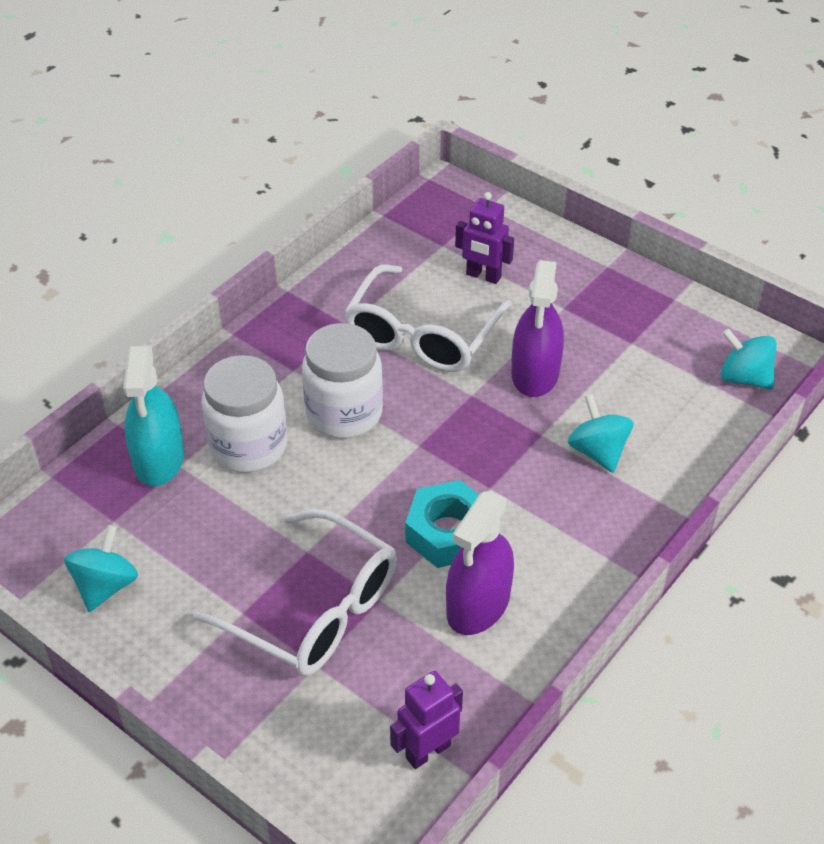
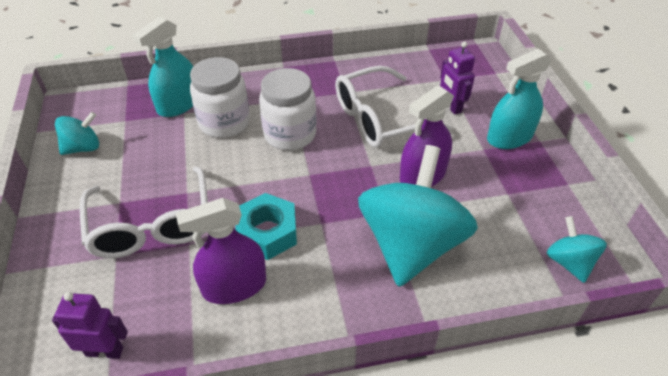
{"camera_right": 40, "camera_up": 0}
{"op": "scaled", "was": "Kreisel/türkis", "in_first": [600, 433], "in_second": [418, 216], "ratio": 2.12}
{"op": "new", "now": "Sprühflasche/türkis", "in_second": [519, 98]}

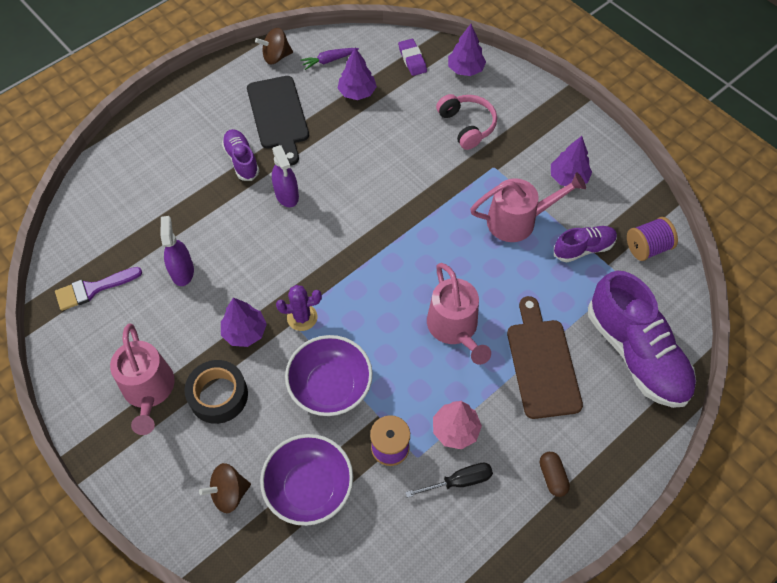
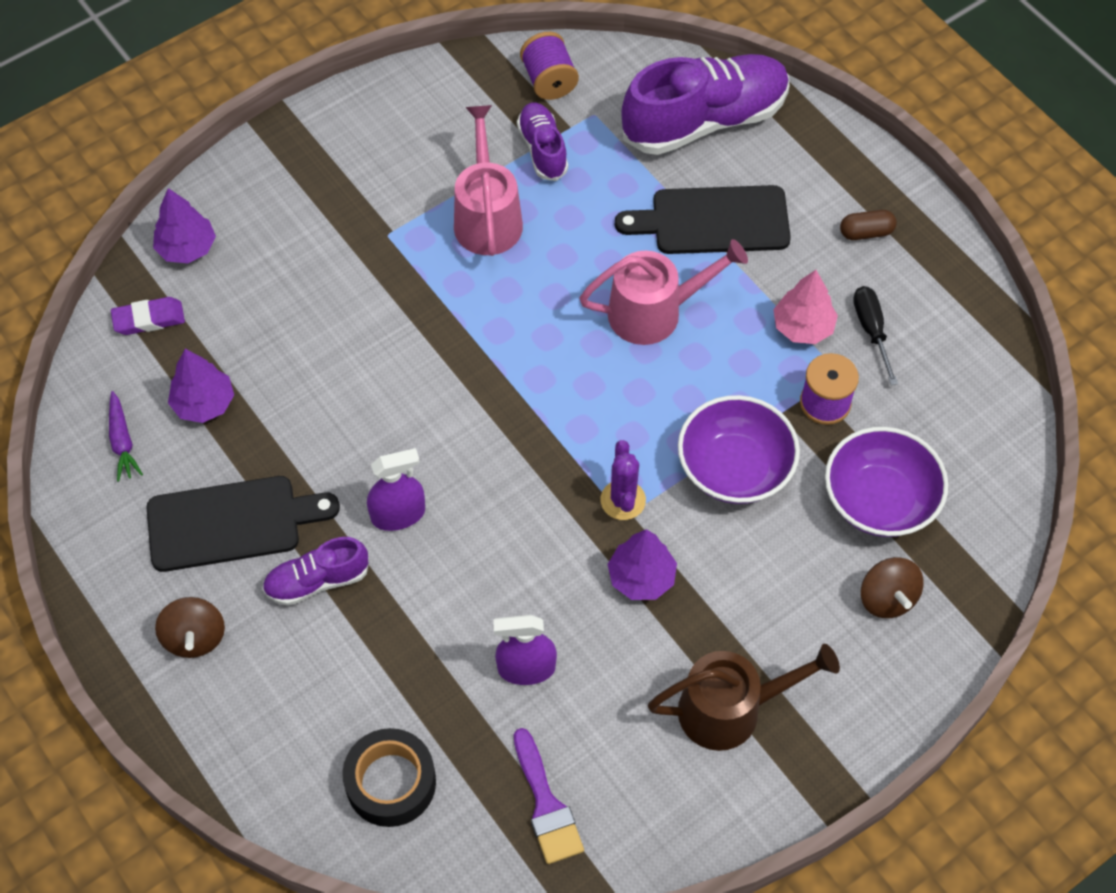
{"camera_right": -85, "camera_up": 0}
{"op": "shifted", "was": "Kreisel/braun", "in_first": [274, 46], "in_second": [190, 627]}
{"op": "shifted", "was": "Klebeband/schwarz", "in_first": [216, 392], "in_second": [389, 777]}
{"op": "repainted", "was": "Schneidebrett/braun", "now": "Schneidebrett/schwarz", "in_first": [545, 357], "in_second": [703, 219]}
{"op": "repainted", "was": "Gießkanne/rosa", "now": "Gießkanne/braun", "in_first": [142, 379], "in_second": [744, 697]}
{"op": "gone", "was": "Kopfhörer/rosa", "in_first": [466, 122]}
{"op": "gone", "was": "Baum/lila", "in_first": [571, 161]}

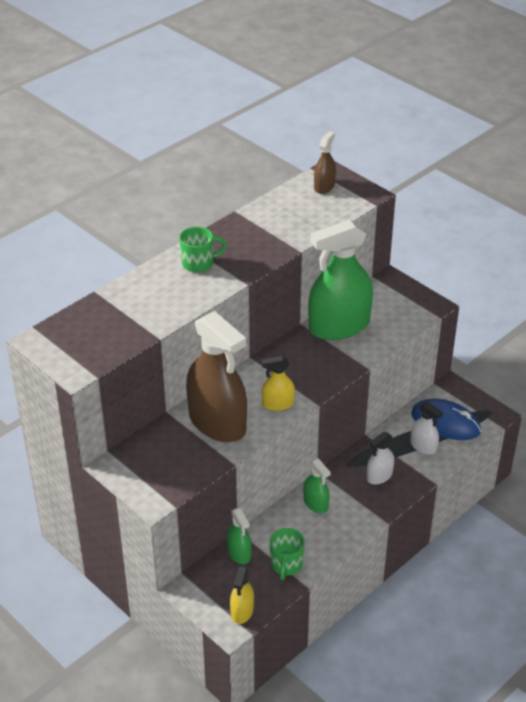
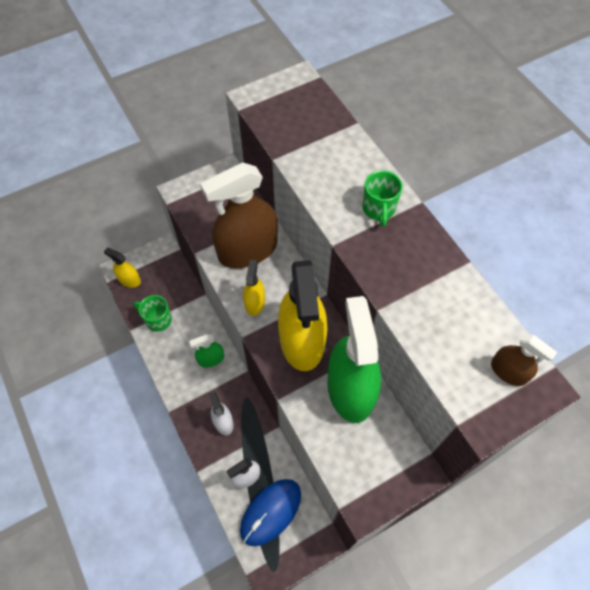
{"camera_right": 105, "camera_up": 20}
{"op": "new", "now": "Sprühflasche/gelb", "in_second": [302, 315]}
{"op": "gone", "was": "Sprühflasche/grün", "in_first": [239, 536]}

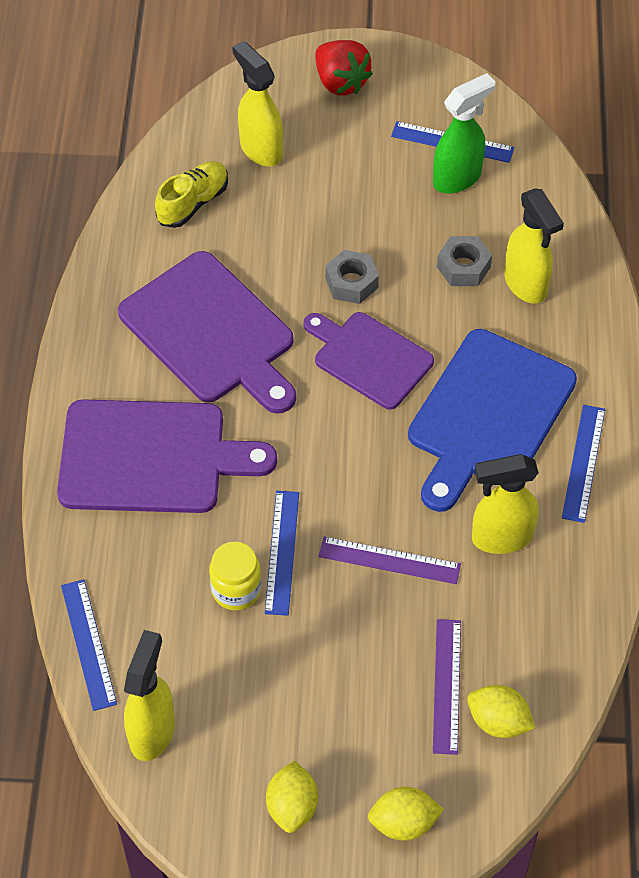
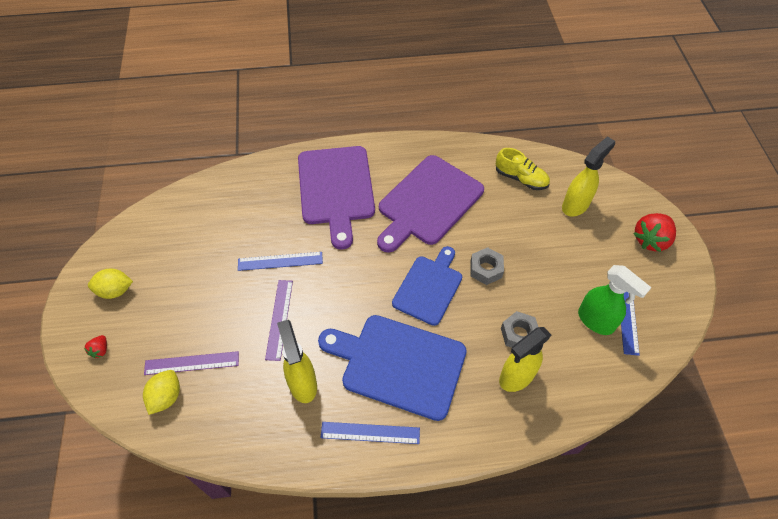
{"camera_right": 80, "camera_up": 0}
{"op": "swapped", "was": "Zitrone/gelb", "now": "Erdbeere/rot", "in_first": [406, 814], "in_second": [95, 346]}
{"op": "repainted", "was": "Schneidebrett/lila", "now": "Schneidebrett/blau", "in_first": [369, 361], "in_second": [427, 286]}
{"op": "gone", "was": "Lineal/blau", "in_first": [89, 645]}
{"op": "gone", "was": "Sprühflasche/gelb", "in_first": [149, 695]}
{"op": "gone", "was": "Einmachglas/gelb", "in_first": [235, 576]}

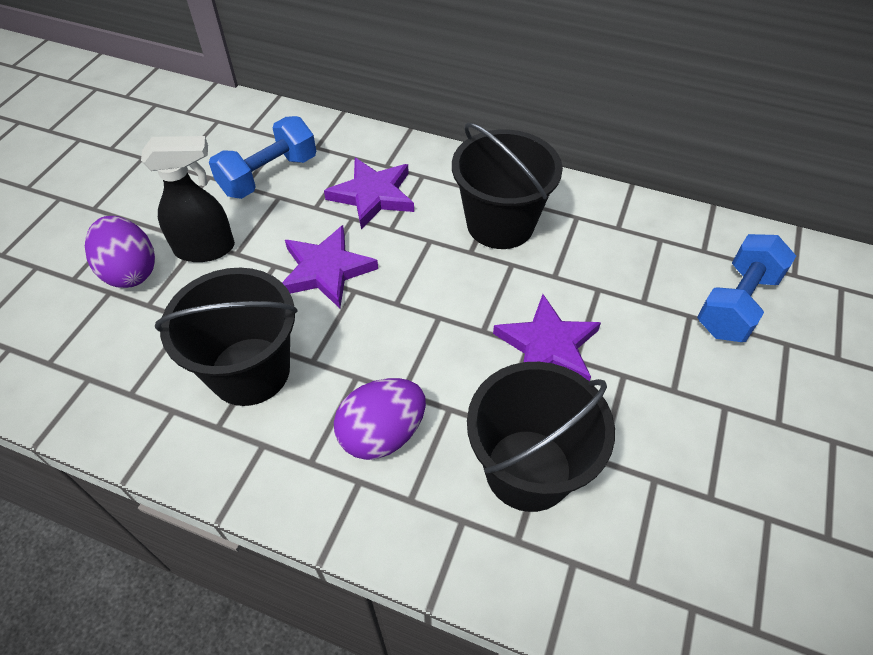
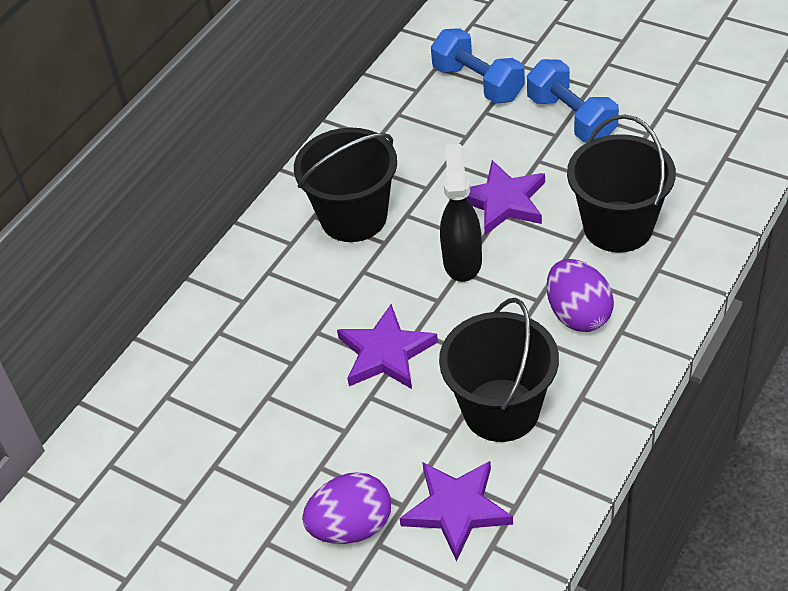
{"camera_right": -75, "camera_up": -5}
{"op": "shifted", "was": "Stern/lila", "in_first": [369, 193], "in_second": [456, 511]}
{"op": "shifted", "was": "Sprühflasche/schwarz", "in_first": [188, 199], "in_second": [461, 213]}
{"op": "shifted", "was": "Hantel/blau", "in_first": [262, 157], "in_second": [573, 101]}

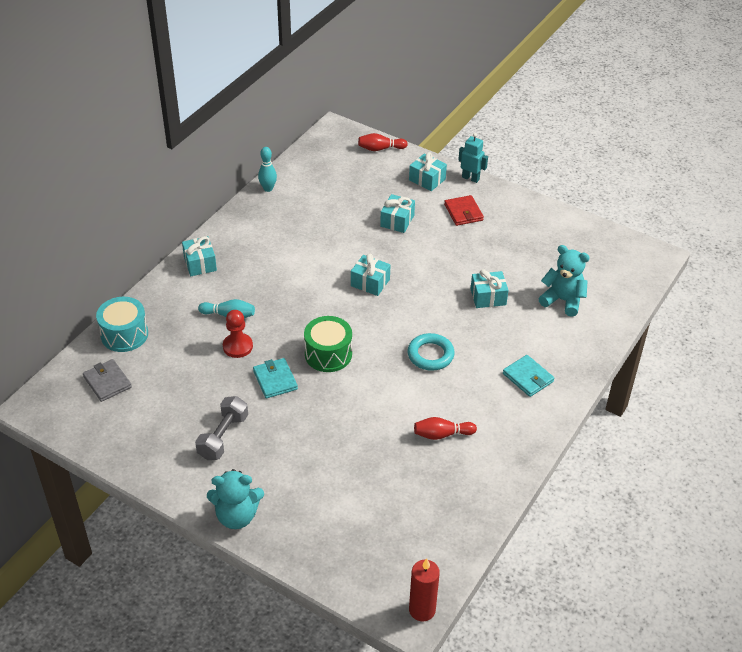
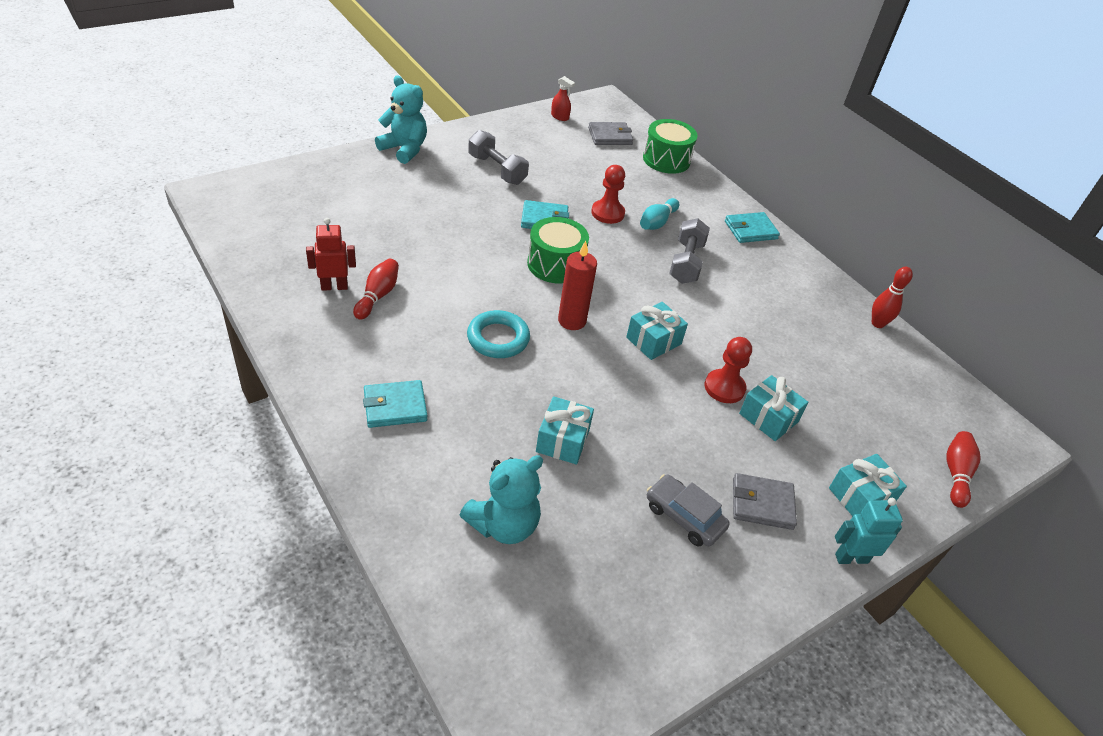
{"camera_right": 110, "camera_up": 0}
{"op": "new", "now": "Roboter/rot", "in_second": [331, 254]}
{"op": "rotated", "was": "Teddybär/türkis", "in_first": [235, 499], "in_second": [401, 119], "clockwise": 105}
{"op": "new", "now": "Sprühflasche/rot", "in_second": [563, 98]}
{"op": "shifted", "was": "Kerze/rot", "in_first": [424, 590], "in_second": [577, 285]}
{"op": "repainted", "was": "Trommel/türkis", "now": "Trommel/grün", "in_first": [122, 324], "in_second": [670, 146]}
{"op": "new", "now": "Auto/grau", "in_second": [688, 510]}
{"op": "new", "now": "Hantel/grau", "in_second": [689, 251]}
{"op": "new", "now": "Bauer/rot", "in_second": [728, 370]}
{"op": "swapped", "was": "Geschenk/türkis", "now": "Geldbörse/türkis", "in_first": [199, 256], "in_second": [752, 227]}
{"op": "repainted", "was": "Geldbörse/rot", "now": "Geldbörse/grau", "in_first": [464, 210], "in_second": [765, 501]}
{"op": "rotated", "was": "Roboter/türkis", "in_first": [473, 158], "in_second": [869, 531], "clockwise": -150}
{"op": "repainted", "was": "Bowlingkegel/türkis", "now": "Bowlingkegel/rot", "in_first": [267, 169], "in_second": [892, 297]}

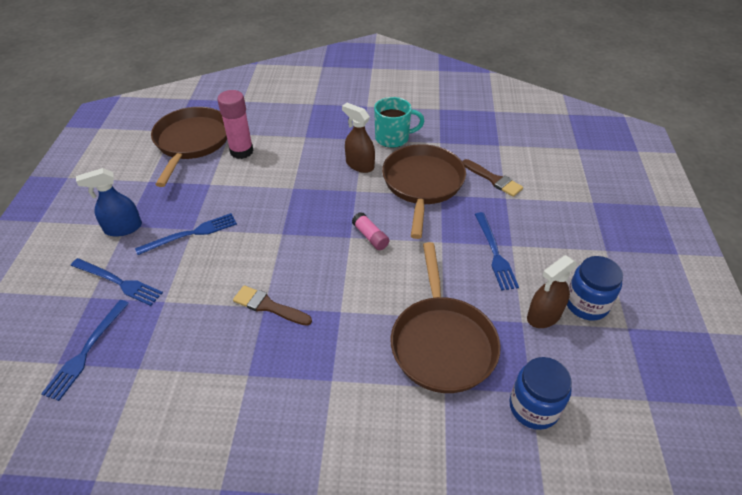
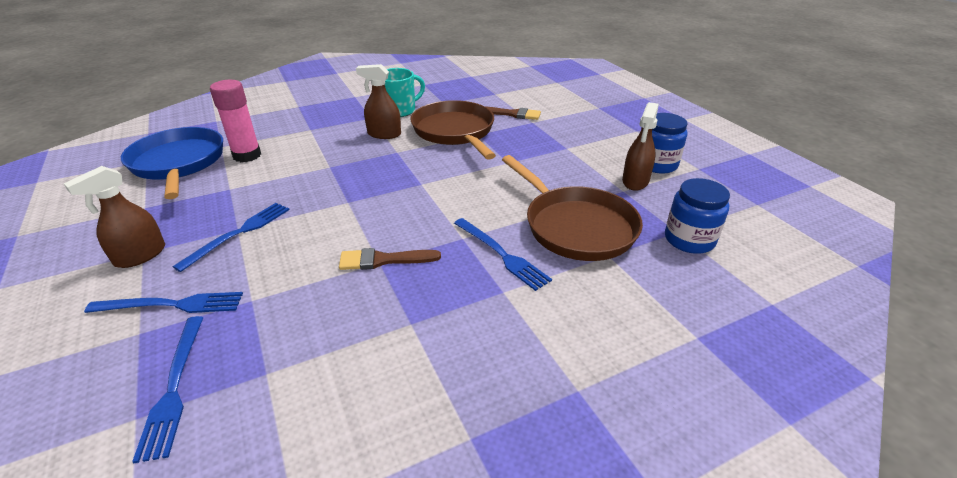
{"camera_right": -30, "camera_up": -10}
{"op": "repainted", "was": "Sprühflasche/blau", "now": "Sprühflasche/braun", "in_first": [109, 202], "in_second": [114, 217]}
{"op": "repainted", "was": "Pfanne/braun", "now": "Pfanne/blau", "in_first": [189, 147], "in_second": [172, 163]}
{"op": "shifted", "was": "Gabel/blau", "in_first": [497, 251], "in_second": [503, 254]}
{"op": "gone", "was": "Klebestift/rosa", "in_first": [370, 231]}

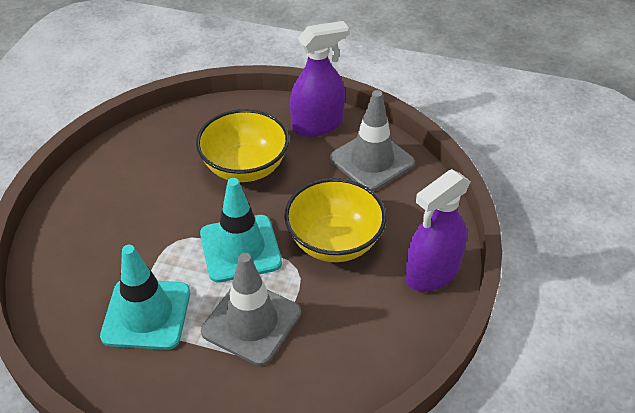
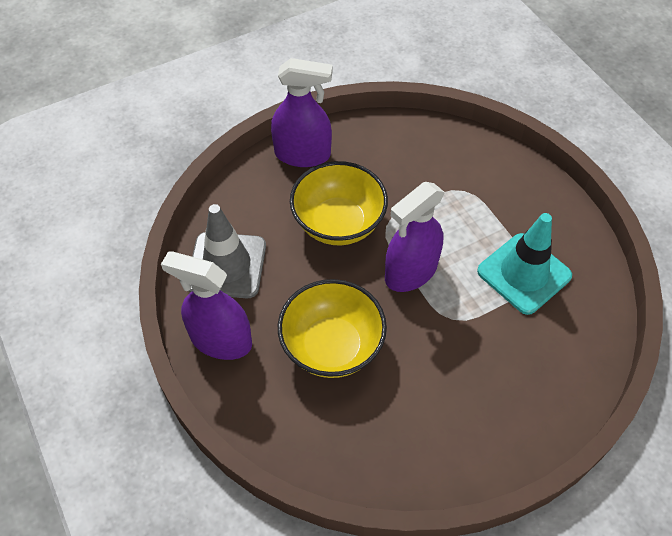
{"camera_right": -135, "camera_up": 10}
{"op": "swapped", "was": "Leitkegel/türkis", "now": "Sprühflasche/lila", "in_first": [241, 230], "in_second": [415, 237]}
{"op": "gone", "was": "Leitkegel/grau", "in_first": [251, 309]}

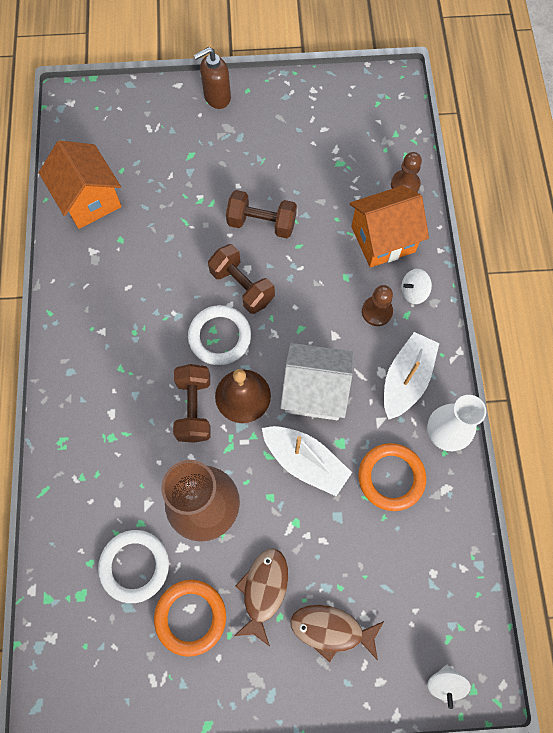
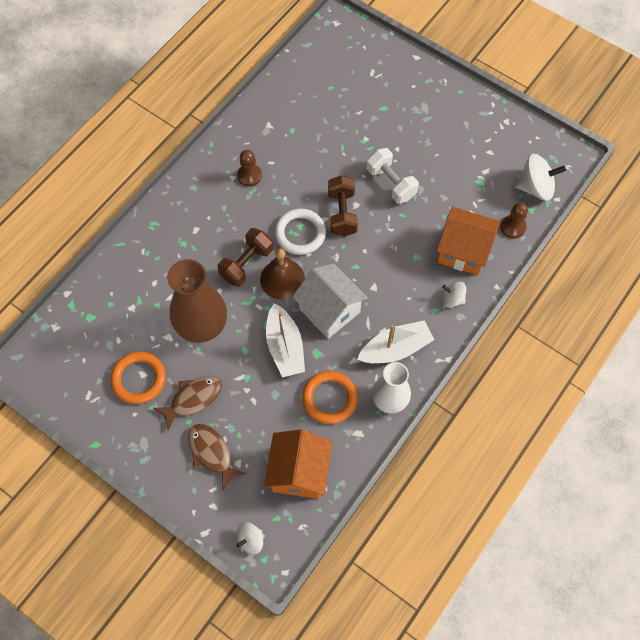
{"camera_right": 40, "camera_up": -5}
{"op": "shifted", "was": "Bauer/braun", "in_first": [377, 305], "in_second": [249, 168]}
{"op": "shifted", "was": "Haus/orange", "in_first": [80, 184], "in_second": [298, 464]}
{"op": "repainted", "was": "Hantel/braun", "now": "Hantel/weiß", "in_first": [261, 214], "in_second": [392, 176]}
{"op": "new", "now": "Kreisel/weiß", "in_second": [540, 177]}
{"op": "gone", "was": "Ring/weiß", "in_first": [133, 566]}
{"op": "gone", "was": "Seifenspender/braun", "in_first": [212, 78]}

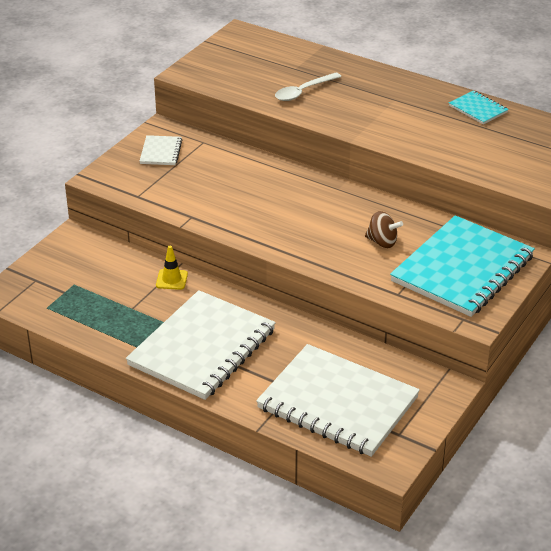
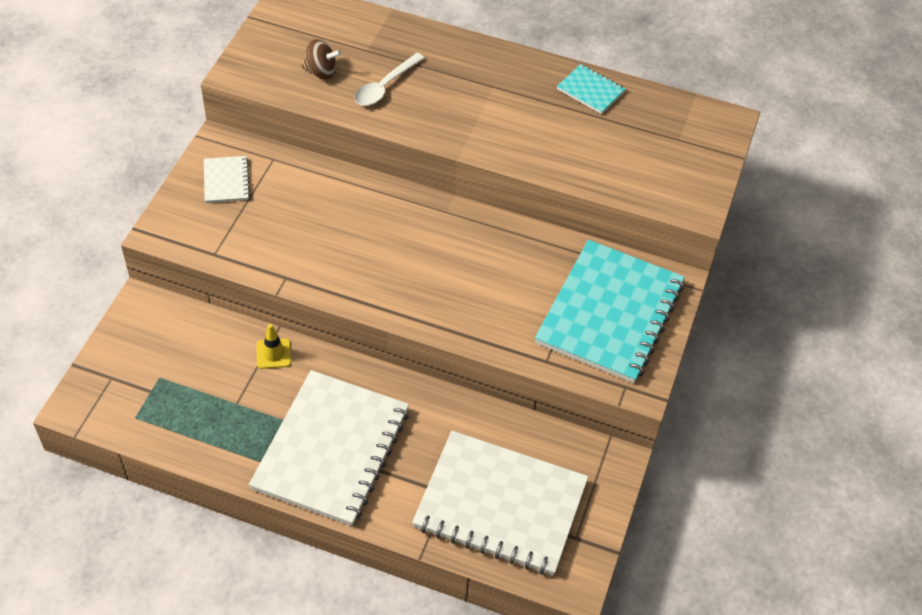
{"camera_right": -15, "camera_up": 15}
{"op": "shifted", "was": "Kreisel/braun", "in_first": [384, 229], "in_second": [321, 59]}

